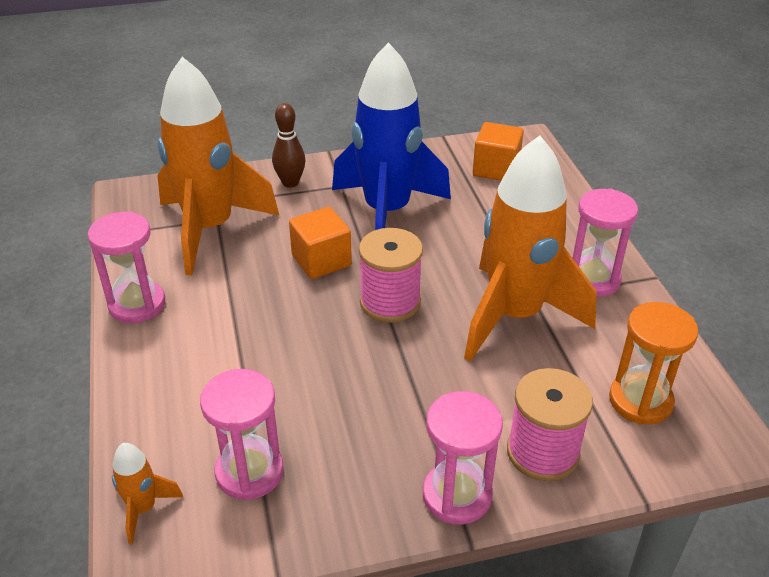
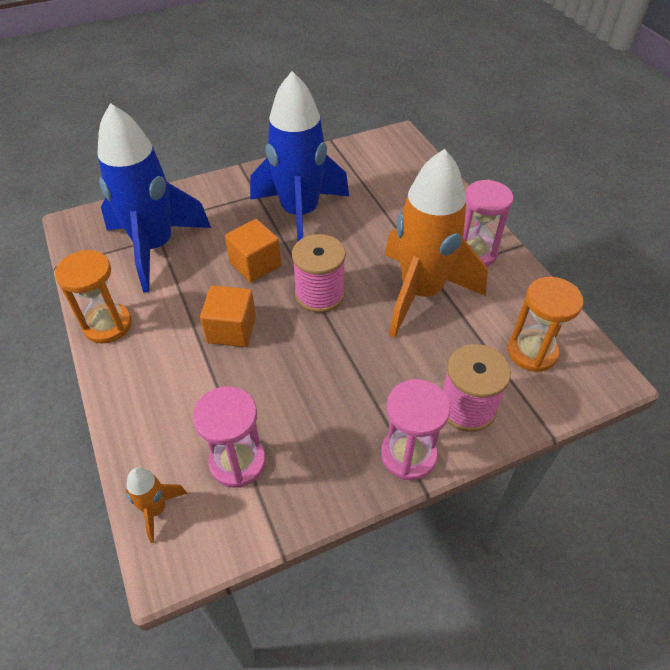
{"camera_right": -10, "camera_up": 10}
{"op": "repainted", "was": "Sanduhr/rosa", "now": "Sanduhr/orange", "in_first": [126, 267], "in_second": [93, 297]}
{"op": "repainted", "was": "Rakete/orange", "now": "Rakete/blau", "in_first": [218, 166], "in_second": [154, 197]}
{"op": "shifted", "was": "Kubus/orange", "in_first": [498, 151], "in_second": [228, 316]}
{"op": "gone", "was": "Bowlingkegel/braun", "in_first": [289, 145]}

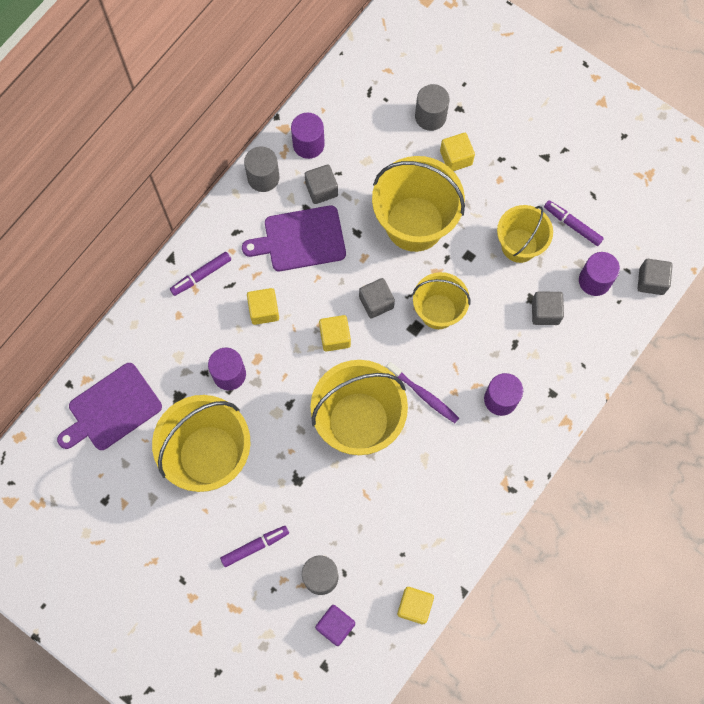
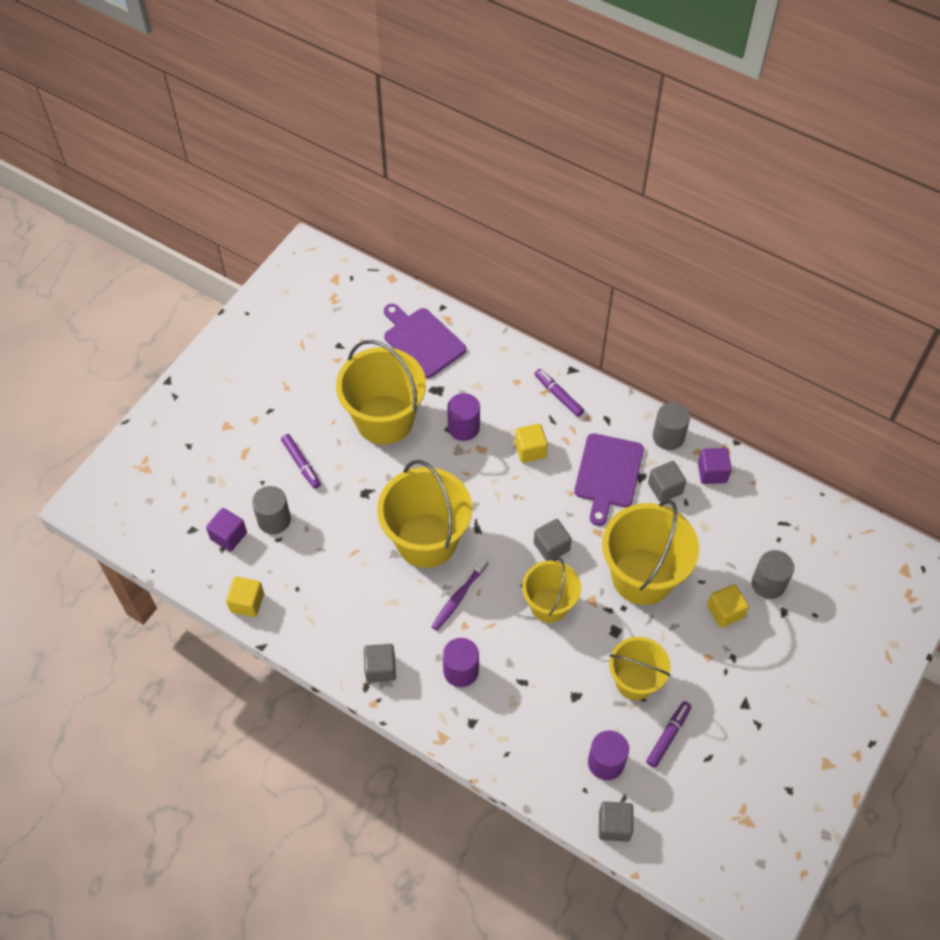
{"camera_right": 85, "camera_up": -15}
{"op": "shifted", "was": "Kubus/grau", "in_first": [548, 308], "in_second": [380, 663]}
{"op": "rotated", "was": "Schneidebrett/lila", "in_first": [294, 238], "in_second": [609, 479], "clockwise": -150}
{"op": "swapped", "was": "Vollzylinder/lila", "now": "Kubus/lila", "in_first": [308, 136], "in_second": [715, 466]}
{"op": "gone", "was": "Kubus/gelb", "in_first": [335, 333]}

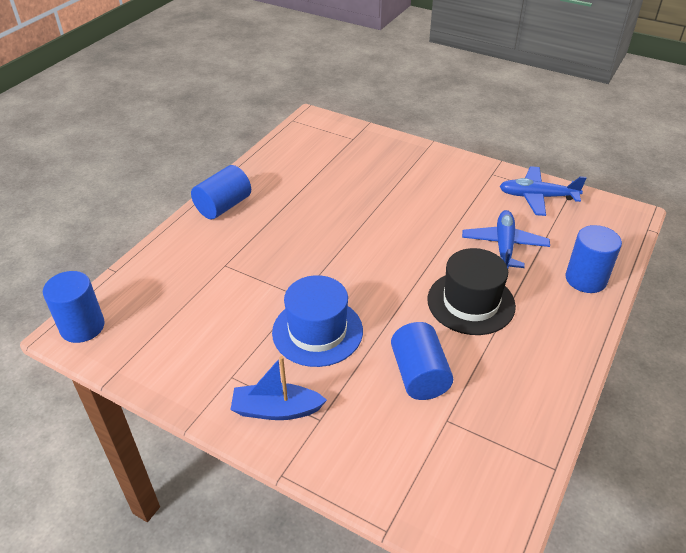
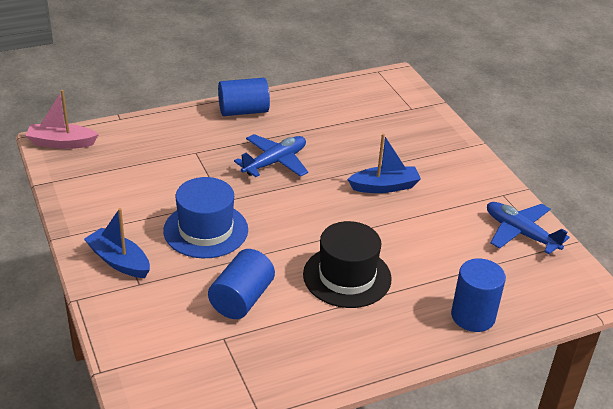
{"camera_right": 35, "camera_up": -5}
{"op": "swapped", "was": "Vollzylinder/blau", "now": "Boot/rosa", "in_first": [74, 307], "in_second": [62, 119]}
{"op": "shifted", "was": "Flugzeug/blau", "in_first": [506, 239], "in_second": [271, 155]}
{"op": "new", "now": "Boot/blau", "in_second": [384, 163]}

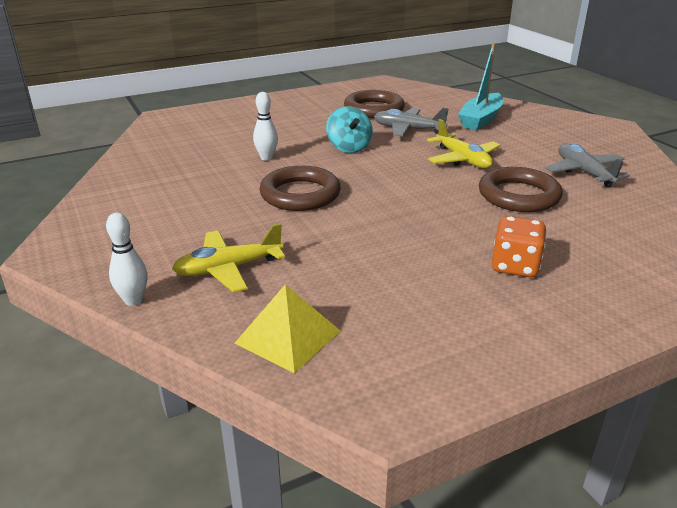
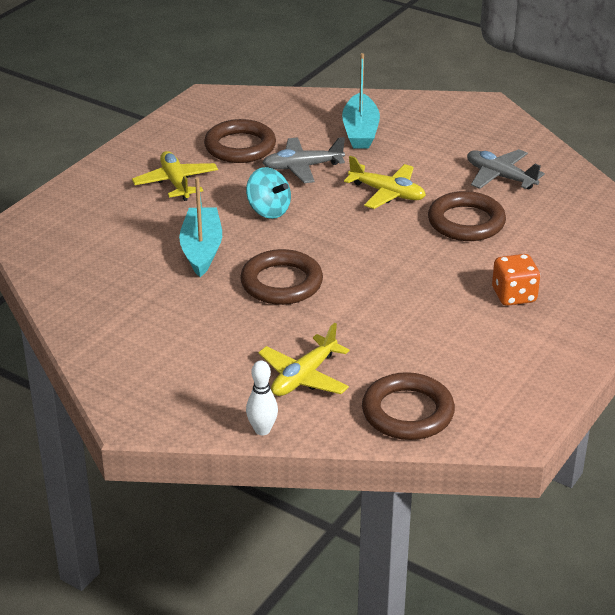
{"camera_right": -30, "camera_up": 5}
{"op": "new", "now": "Flugzeug/gelb", "in_second": [175, 176]}
{"op": "swapped", "was": "Bowlingkegel/weiß", "now": "Boot/türkis", "in_first": [265, 126], "in_second": [200, 227]}
{"op": "swapped", "was": "Pyramide/gelb", "now": "Ring/braun", "in_first": [287, 328], "in_second": [408, 406]}

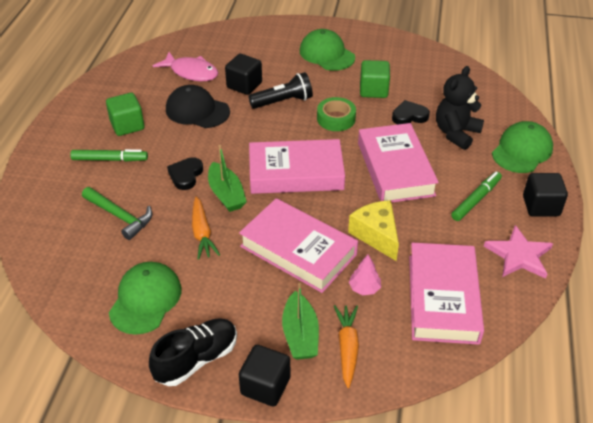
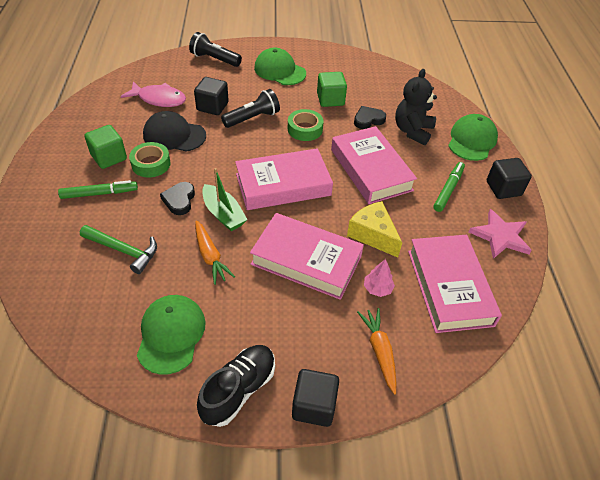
{"camera_right": -15, "camera_up": 5}
{"op": "new", "now": "Klebeband/grün", "in_second": [150, 159]}
{"op": "new", "now": "Taschenlampe/schwarz", "in_second": [215, 49]}
{"op": "gone", "was": "Boot/grün", "in_first": [300, 321]}

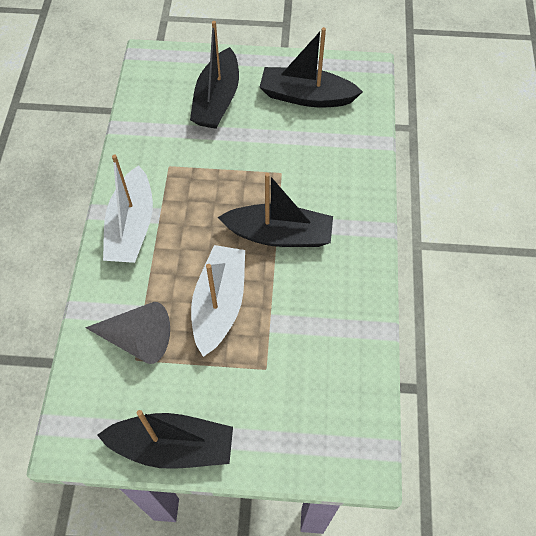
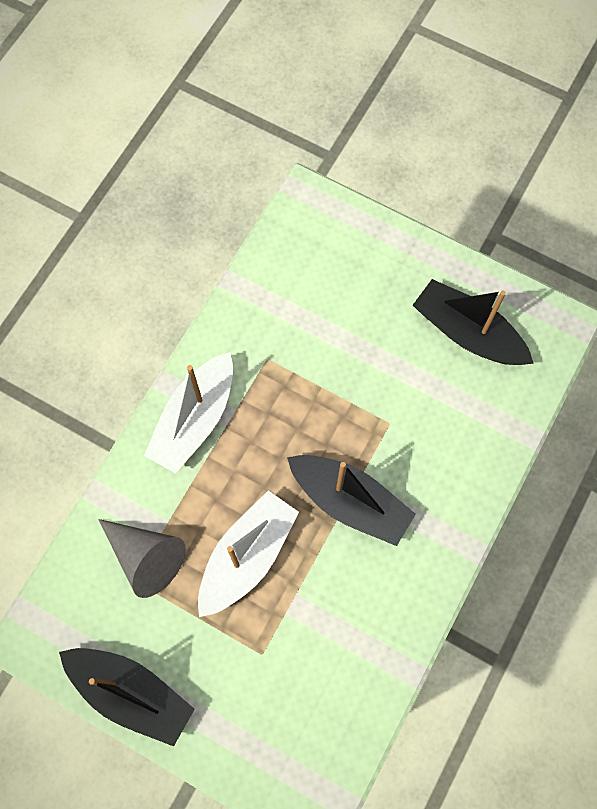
{"camera_right": 25, "camera_up": 10}
{"op": "gone", "was": "Boot/schwarz", "in_first": [214, 75]}

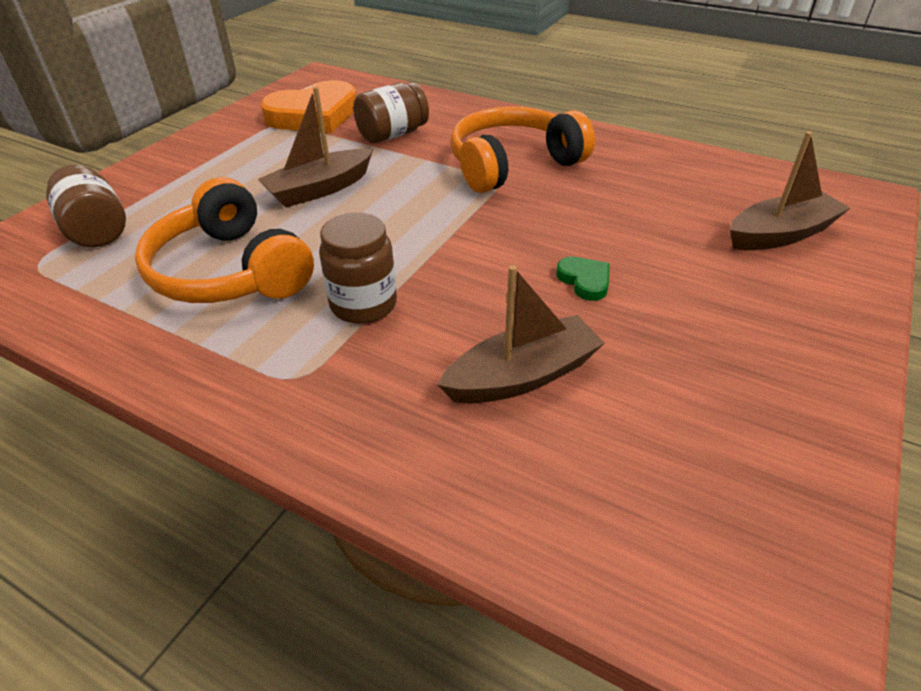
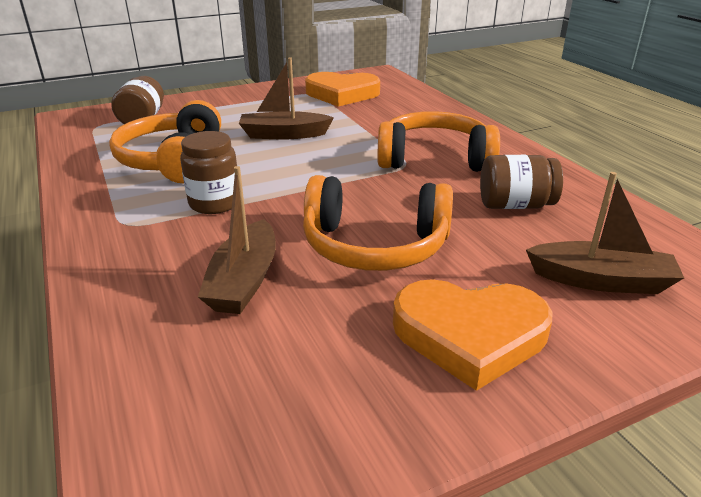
{"camera_right": 35, "camera_up": -10}
{"op": "rotated", "was": "Boot/braun", "in_first": [521, 334], "in_second": [237, 240], "clockwise": 90}
{"op": "swapped", "was": "Herz/grün", "now": "Kopfhörer/orange", "in_first": [583, 279], "in_second": [378, 223]}
{"op": "new", "now": "Herz/orange", "in_second": [472, 335]}
{"op": "shifted", "was": "Einmachglas/braun", "in_first": [391, 112], "in_second": [521, 182]}

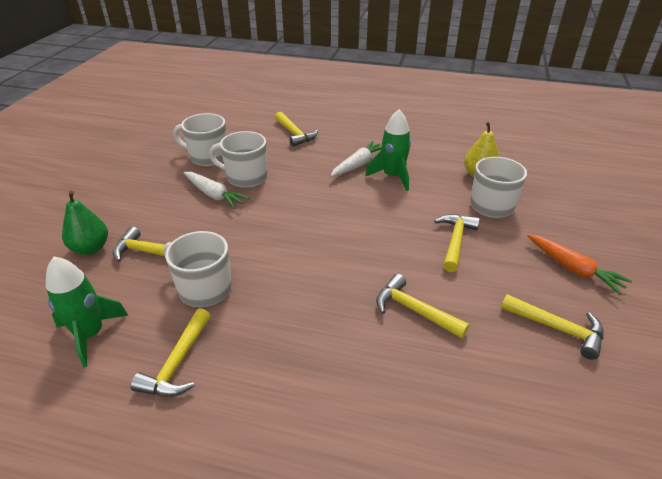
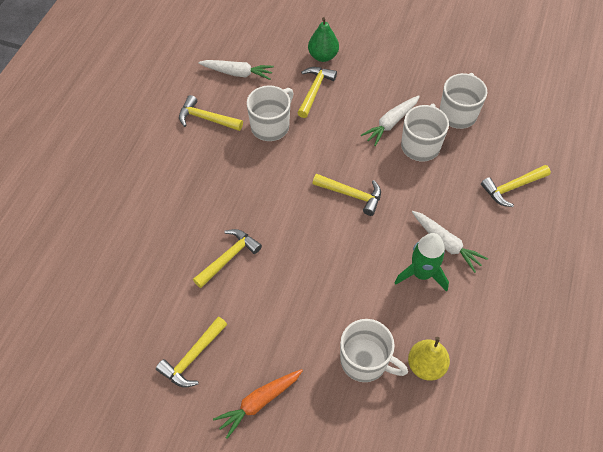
{"camera_right": 95, "camera_up": 20}
{"op": "swapped", "was": "Rakete/grün", "now": "Karotte/weiß", "in_first": [87, 312], "in_second": [236, 70]}
{"op": "shifted", "was": "Hammer/gelb", "in_first": [457, 243], "in_second": [346, 194]}

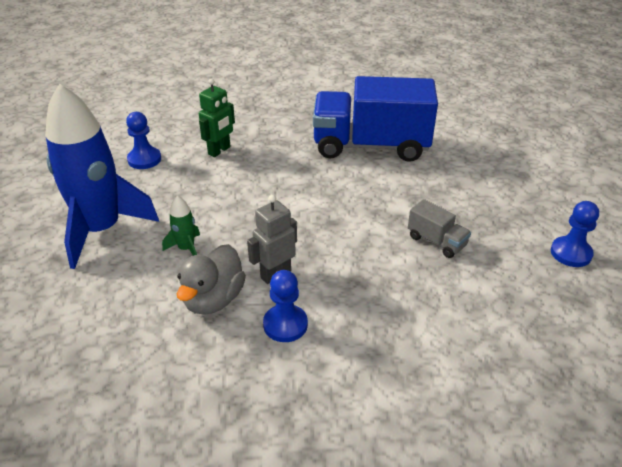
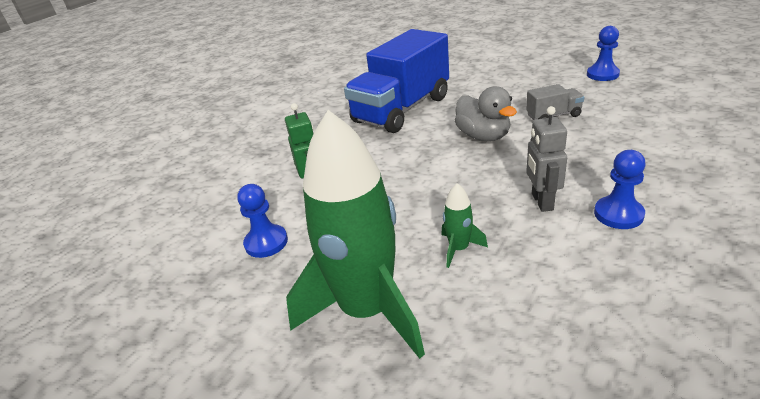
{"camera_right": -50, "camera_up": -5}
{"op": "repainted", "was": "Rakete/blau", "now": "Rakete/grün", "in_first": [102, 176], "in_second": [355, 234]}
{"op": "shifted", "was": "Ente/grau", "in_first": [211, 279], "in_second": [486, 113]}

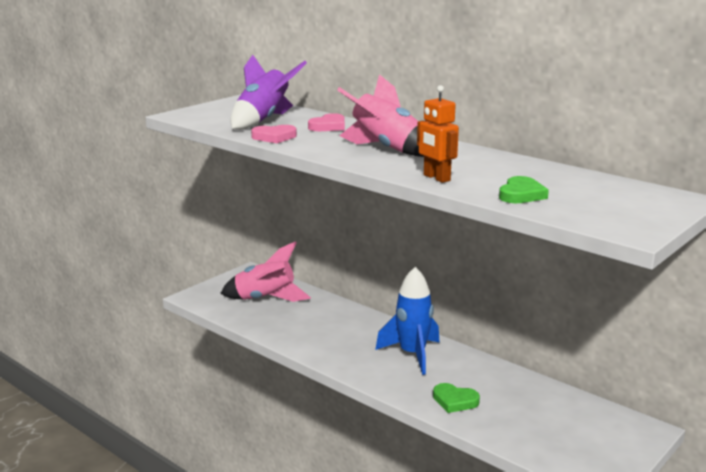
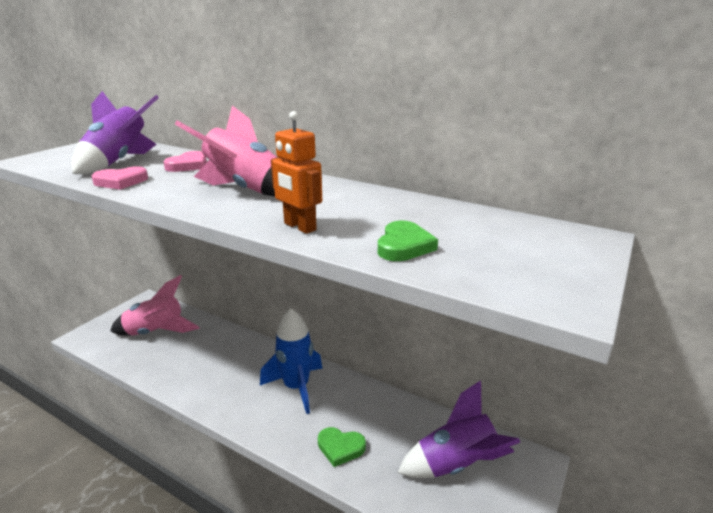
{"camera_right": -10, "camera_up": 5}
{"op": "new", "now": "Rakete/lila", "in_second": [459, 429]}

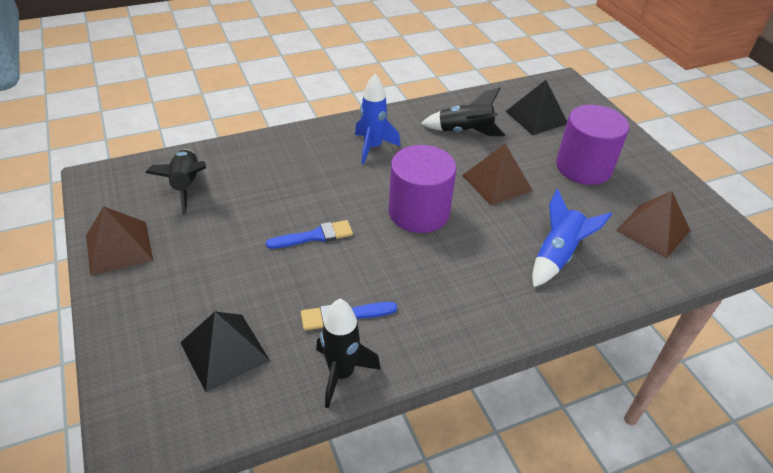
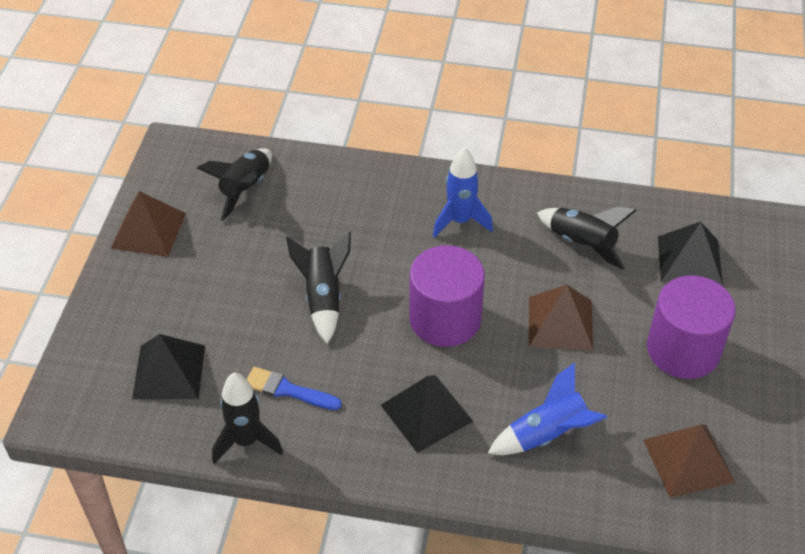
{"camera_right": 35, "camera_up": 5}
{"op": "swapped", "was": "Pinsel/blau", "now": "Rakete/schwarz", "in_first": [309, 234], "in_second": [318, 288]}
{"op": "new", "now": "Pyramide/schwarz", "in_second": [427, 414]}

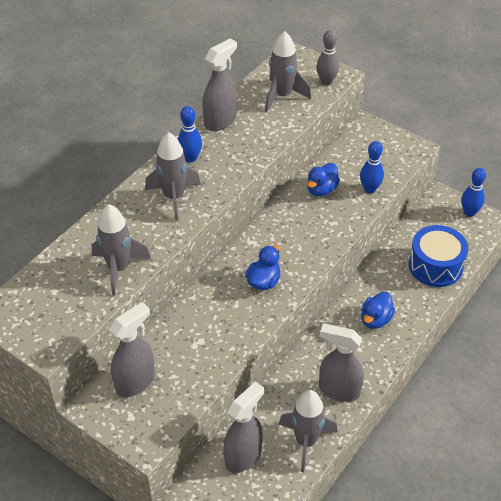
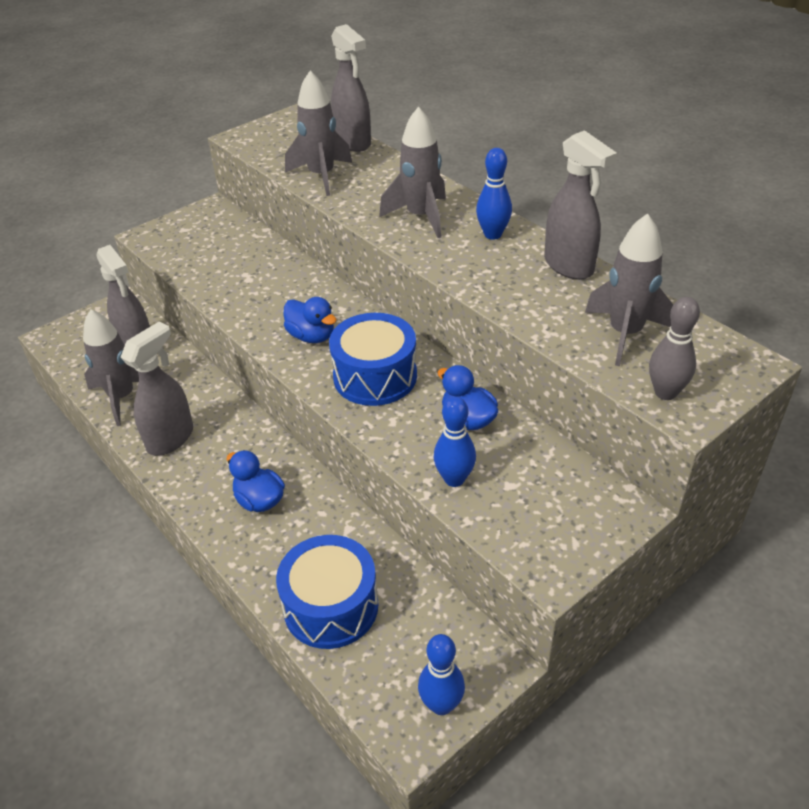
{"camera_right": 105, "camera_up": -5}
{"op": "new", "now": "Trommel/blau", "in_second": [373, 359]}
{"op": "shifted", "was": "Sprühflasche/grau", "in_first": [132, 349], "in_second": [351, 88]}

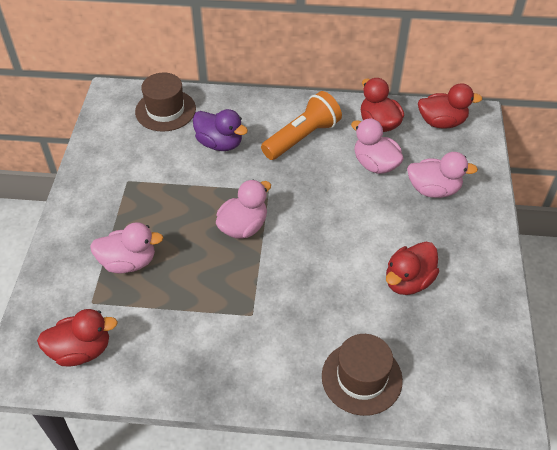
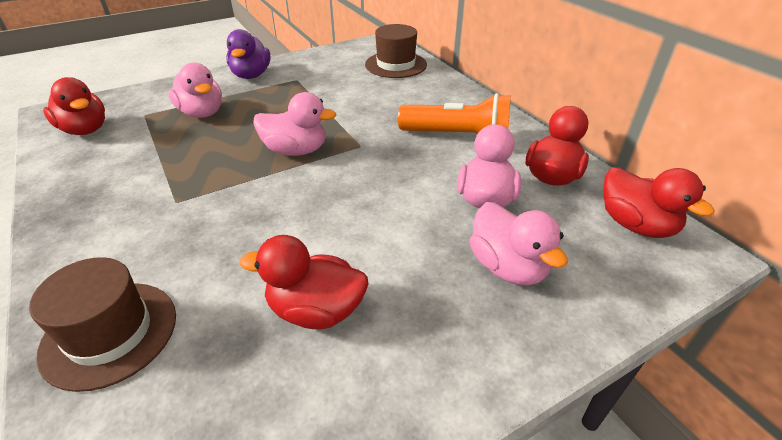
{"camera_right": 55, "camera_up": -10}
{"op": "shifted", "was": "Ente/lila", "in_first": [220, 130], "in_second": [248, 54]}

